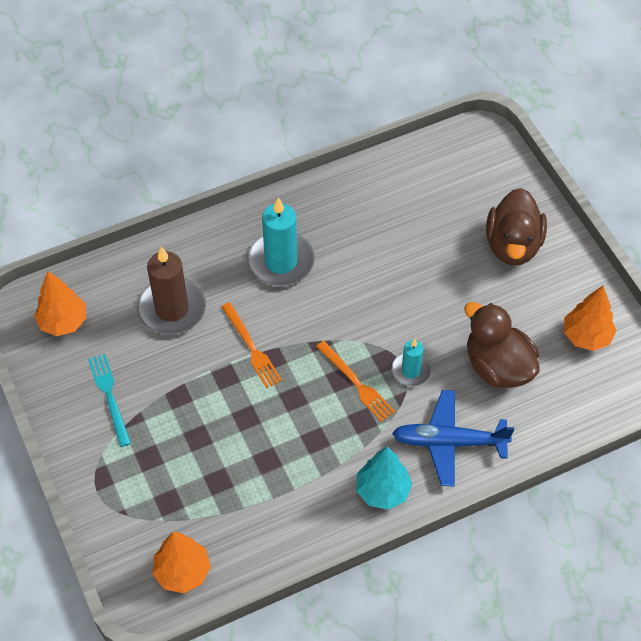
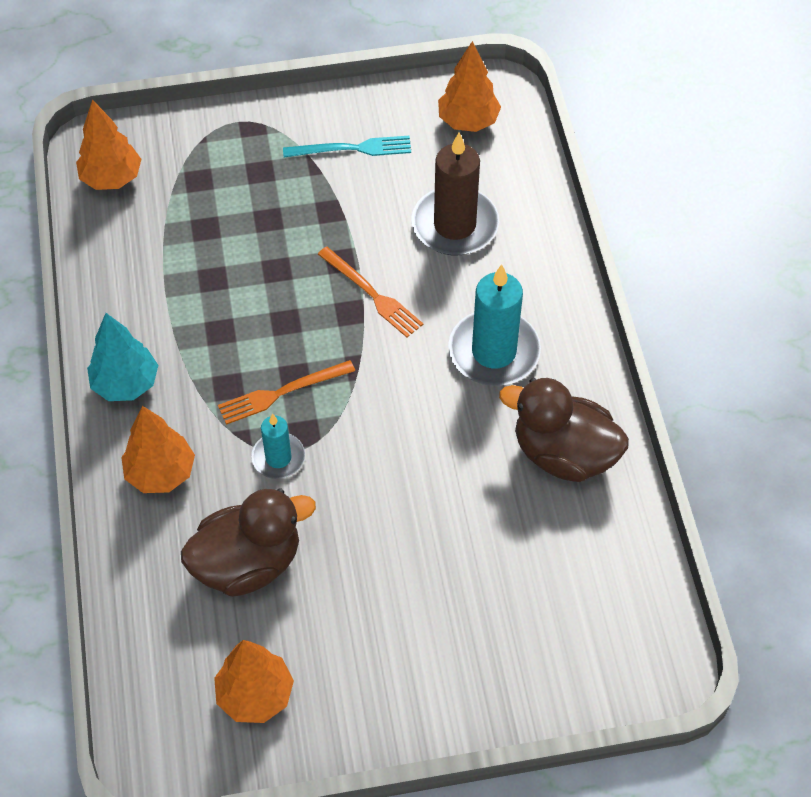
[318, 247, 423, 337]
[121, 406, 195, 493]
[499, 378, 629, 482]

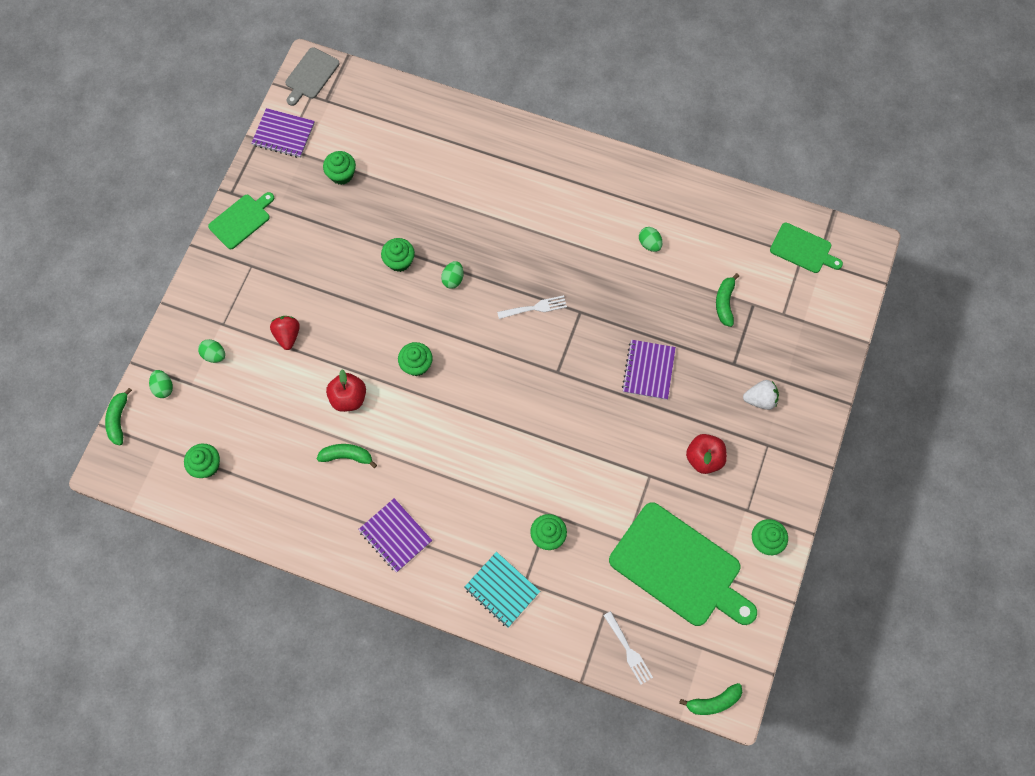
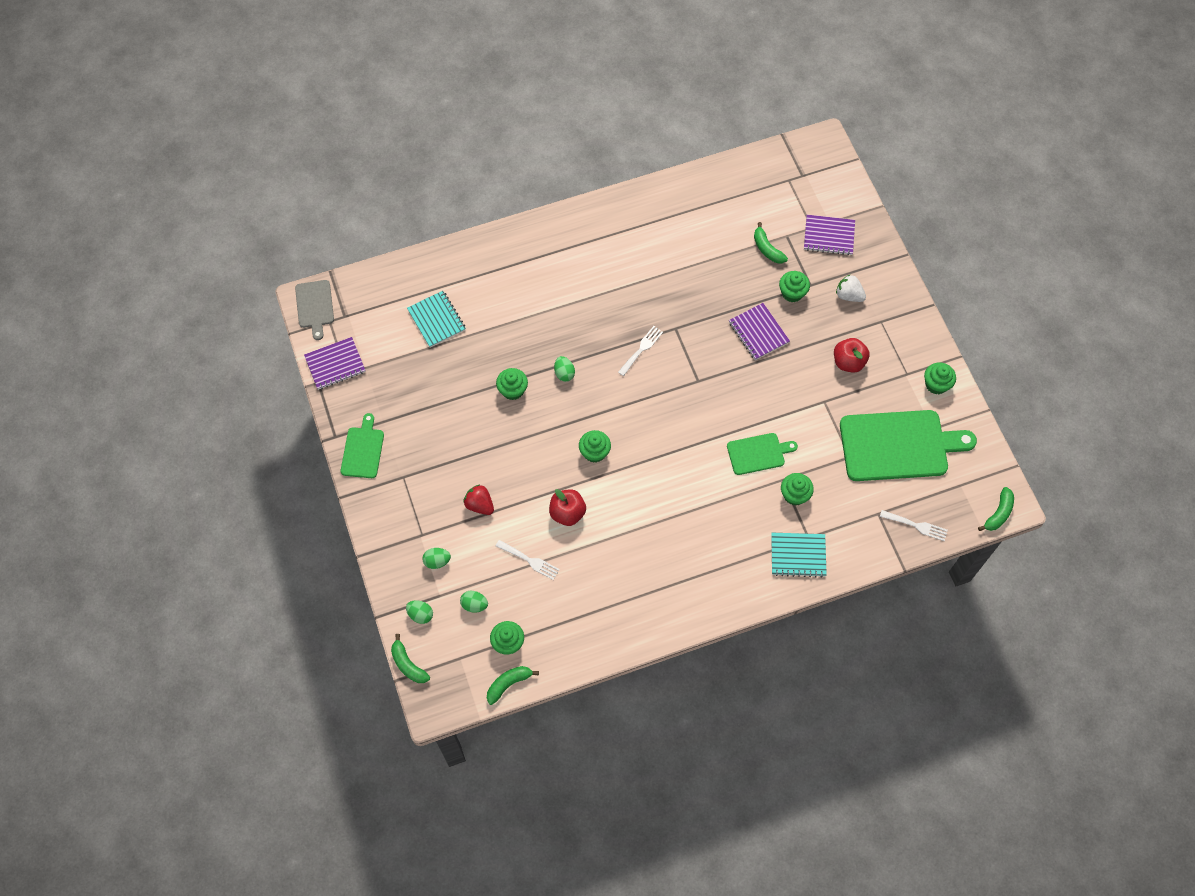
[487, 666, 539, 705]
[779, 271, 810, 302]
[804, 215, 855, 255]
[460, 591, 488, 613]
[836, 274, 866, 302]
[727, 433, 798, 475]
[407, 291, 466, 347]
[496, 540, 560, 580]

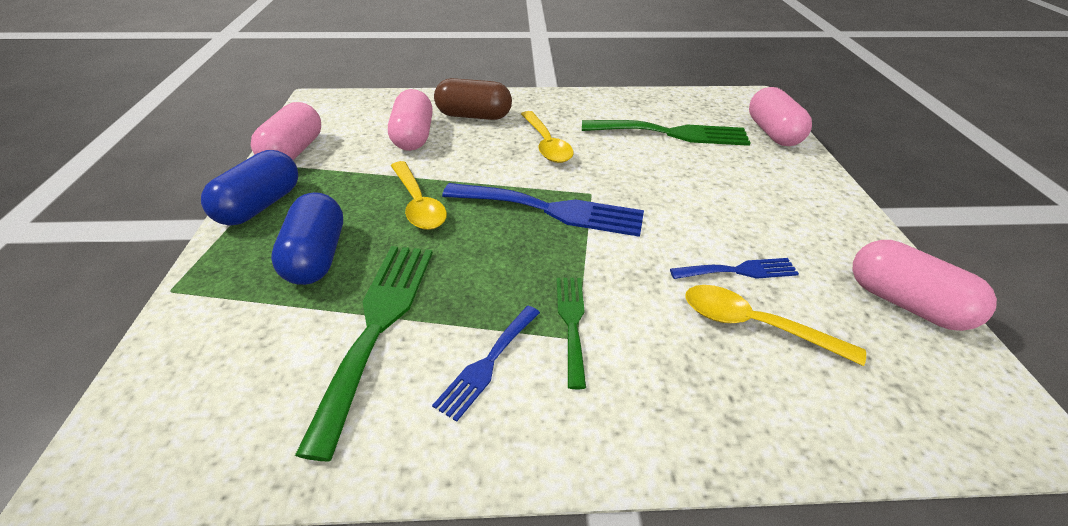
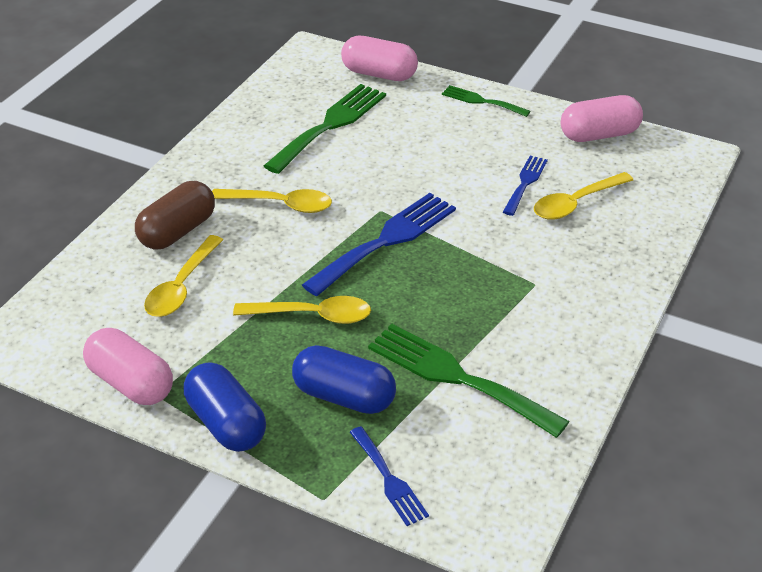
[144, 235, 223, 317]
[350, 426, 429, 526]
[442, 85, 531, 117]

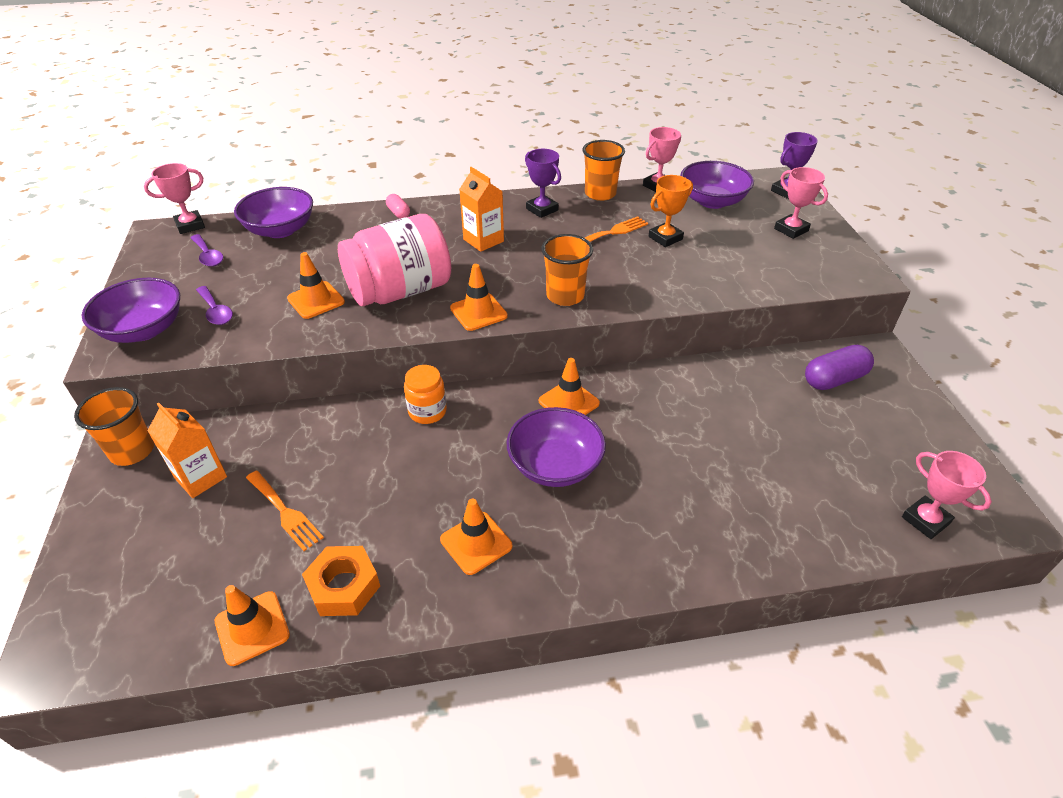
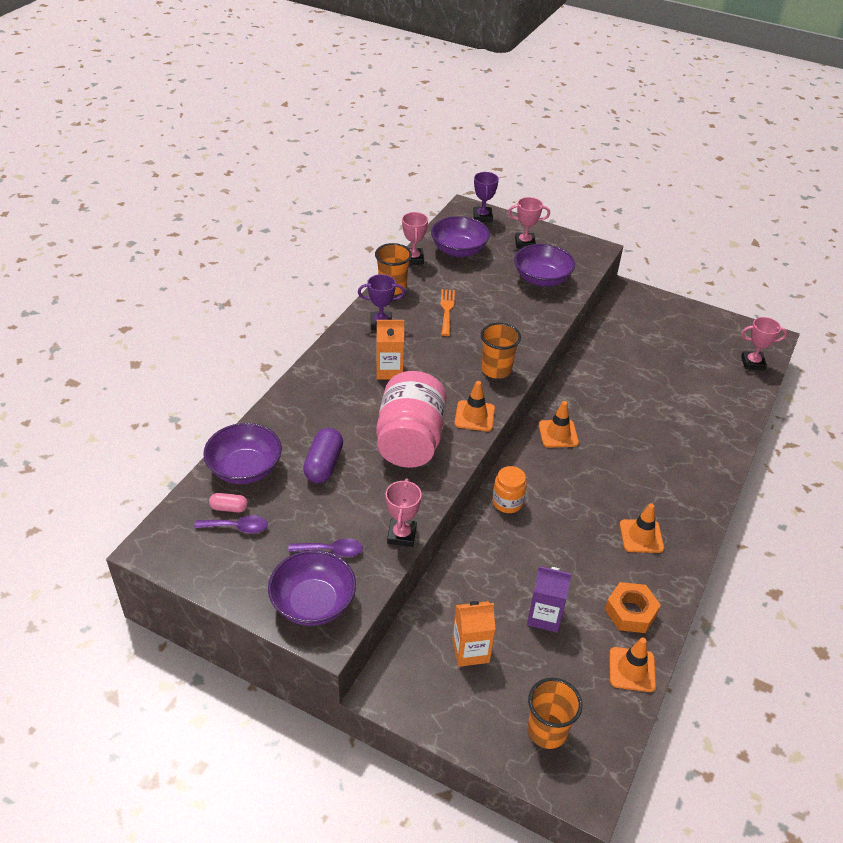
[528, 678, 582, 749]
[386, 479, 422, 547]
[527, 566, 572, 633]
[287, 252, 345, 319] (first image)
[209, 493, 248, 513]
[514, 244, 575, 287]
[648, 175, 693, 247] (first image)
[303, 428, 343, 483]

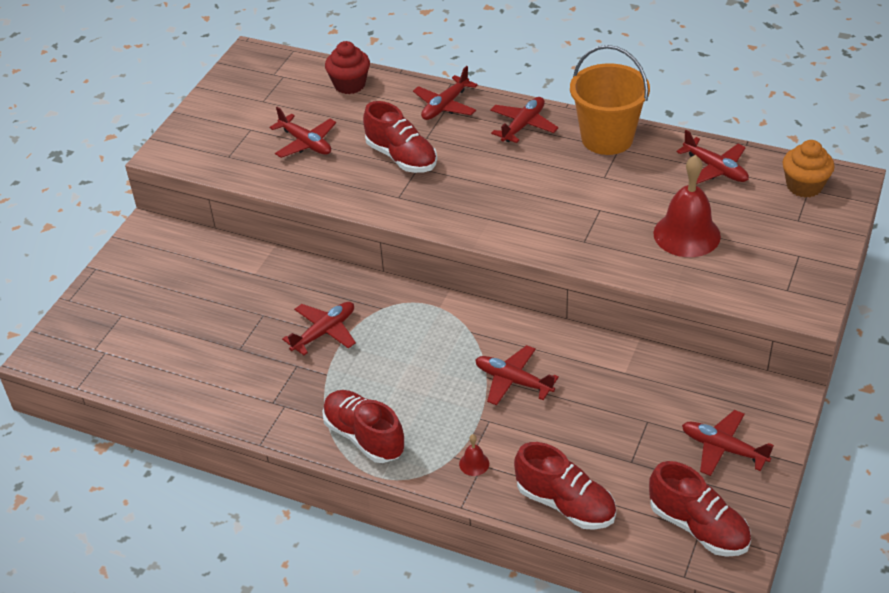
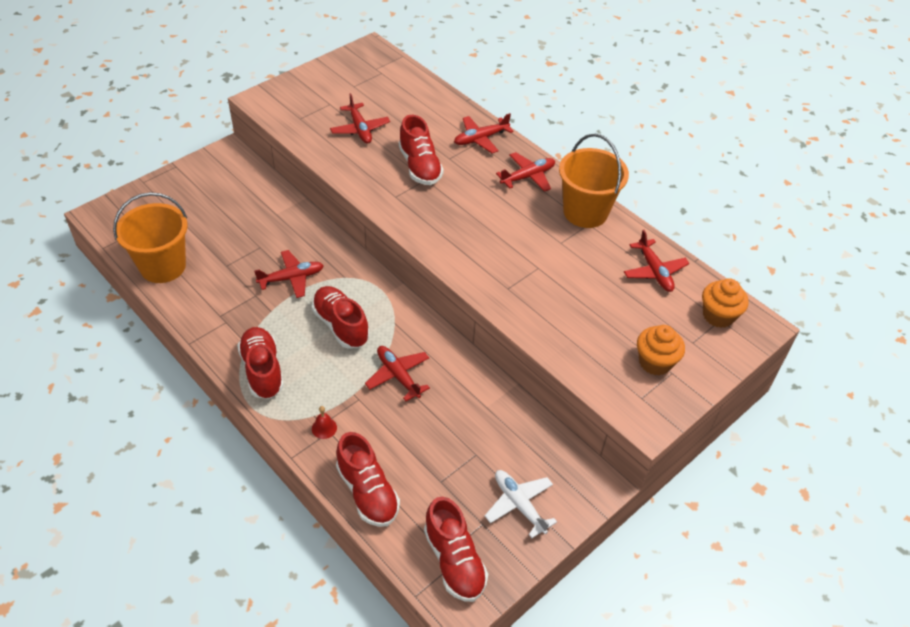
[325, 41, 370, 94] (first image)
[653, 155, 721, 257] (first image)
[485, 470, 557, 538]
[113, 192, 188, 283]
[312, 286, 369, 349]
[637, 325, 685, 375]

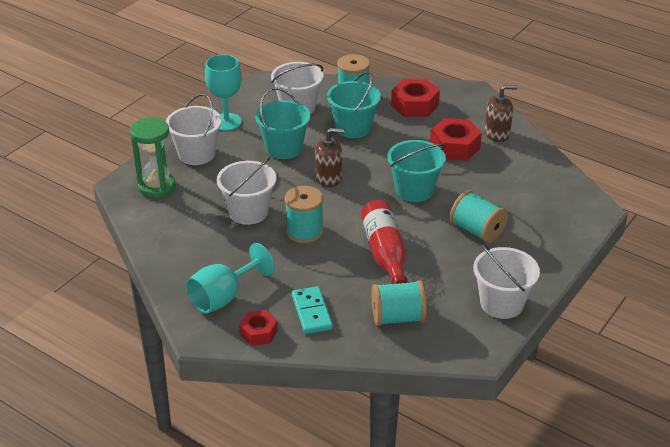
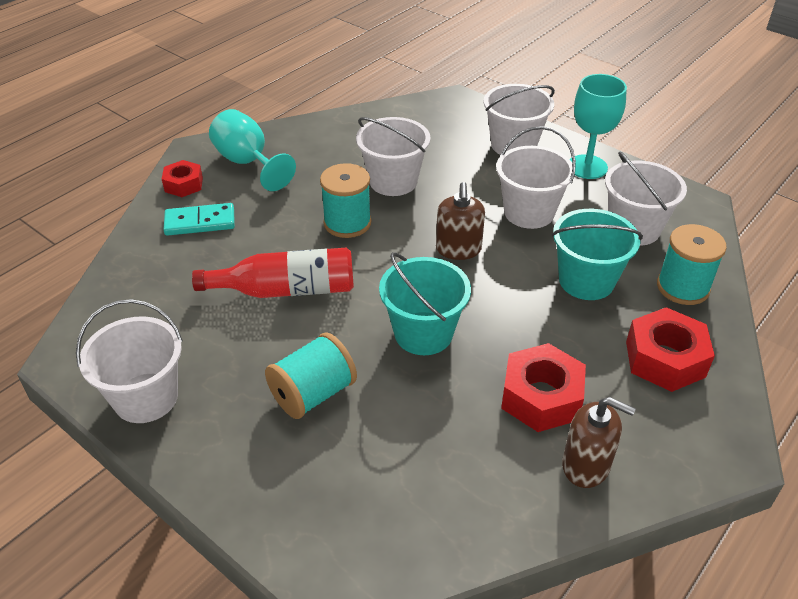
[130, 117, 175, 198] (first image)
[496, 126, 576, 229]
[371, 280, 427, 326] (first image)
[562, 397, 636, 488]

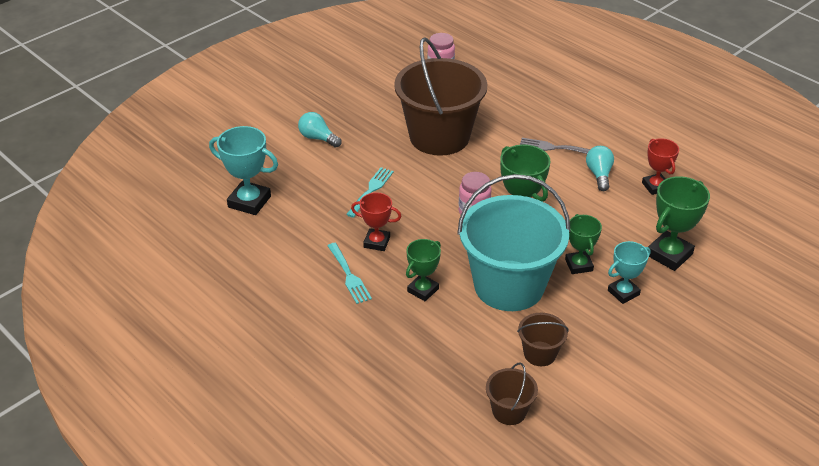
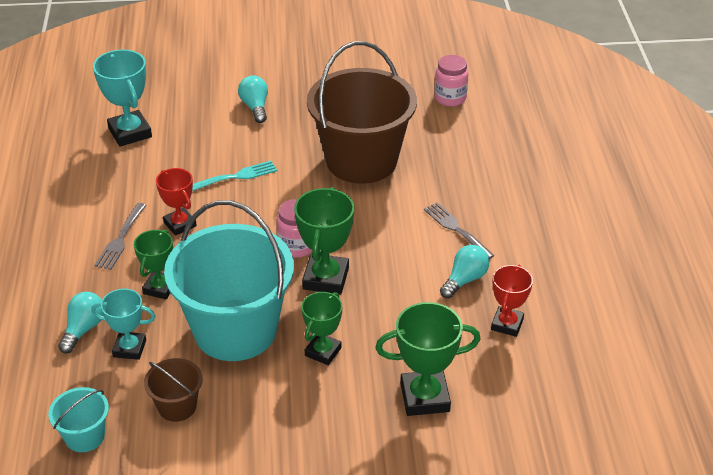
[94, 203, 147, 270]
[134, 229, 173, 299]
[48, 387, 109, 452]
[91, 289, 156, 360]
[58, 292, 103, 354]

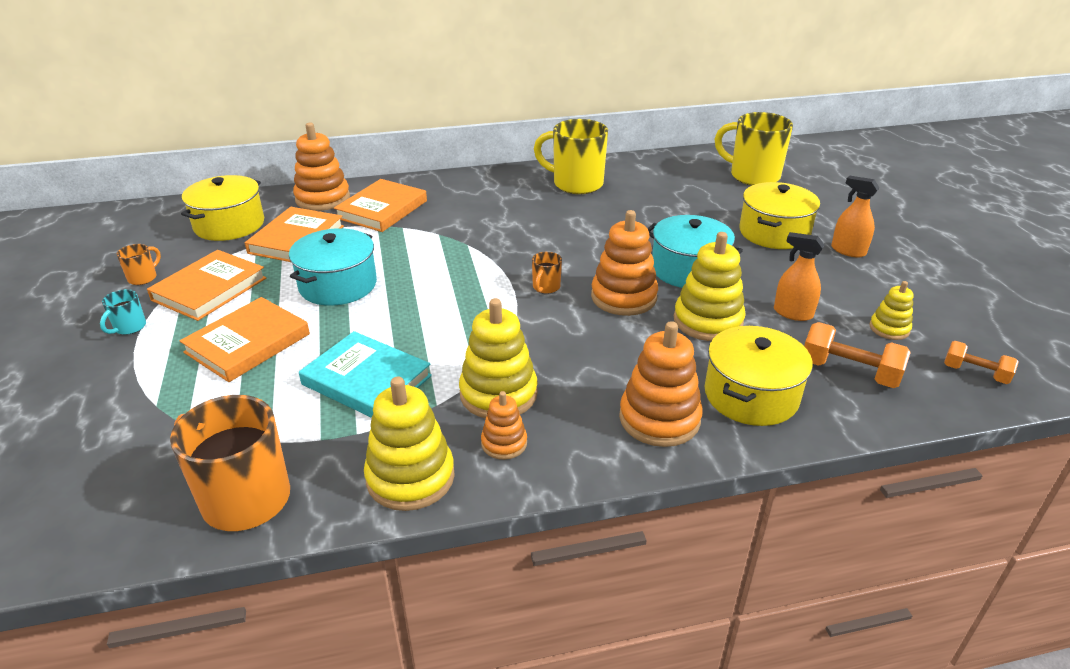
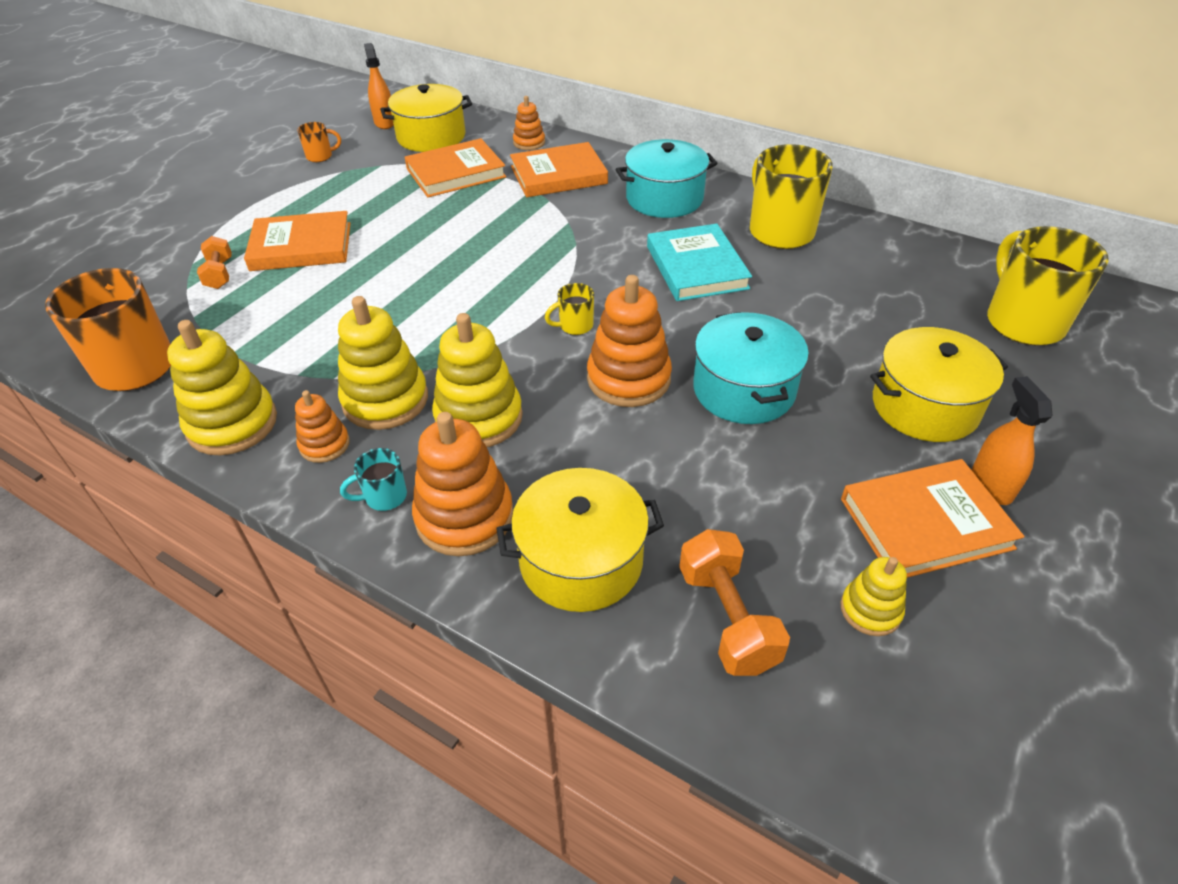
[340, 448, 407, 511]
[841, 459, 1025, 578]
[616, 139, 717, 218]
[513, 96, 545, 150]
[647, 224, 752, 301]
[545, 283, 594, 335]
[432, 313, 523, 447]
[364, 43, 394, 129]
[197, 236, 232, 289]

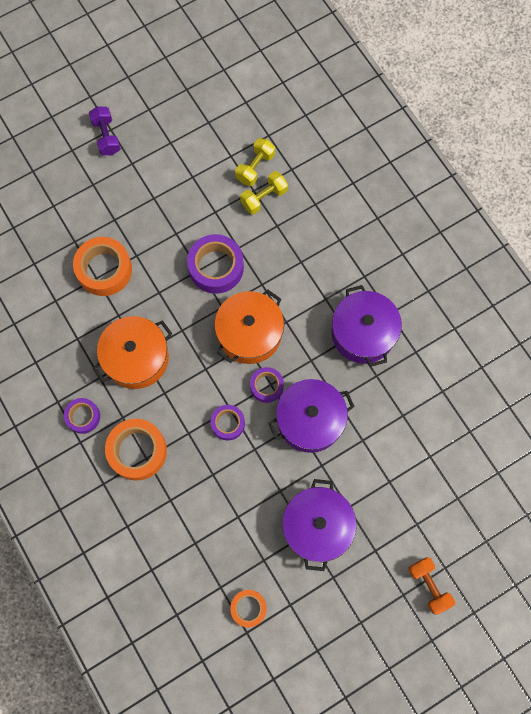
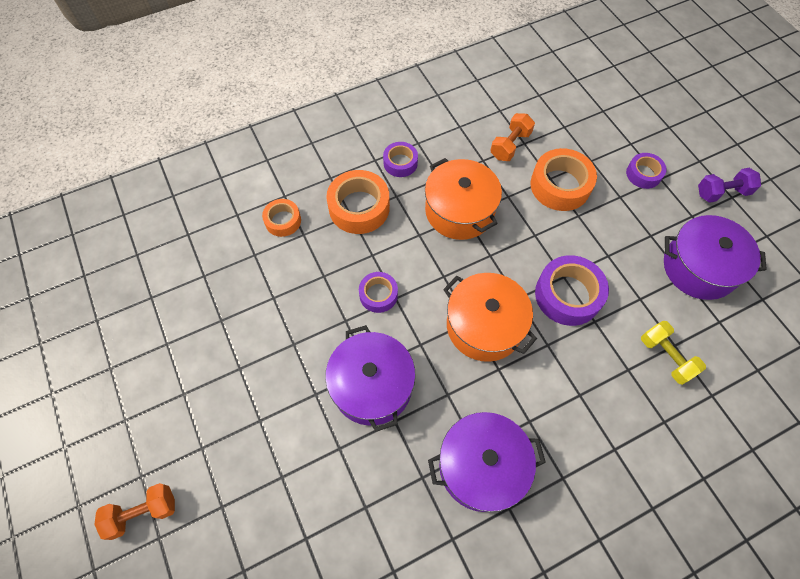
[262, 199, 301, 237]
[235, 138, 275, 186] (first image)
[626, 153, 667, 189]
[664, 215, 767, 300]
[490, 113, 535, 161]

